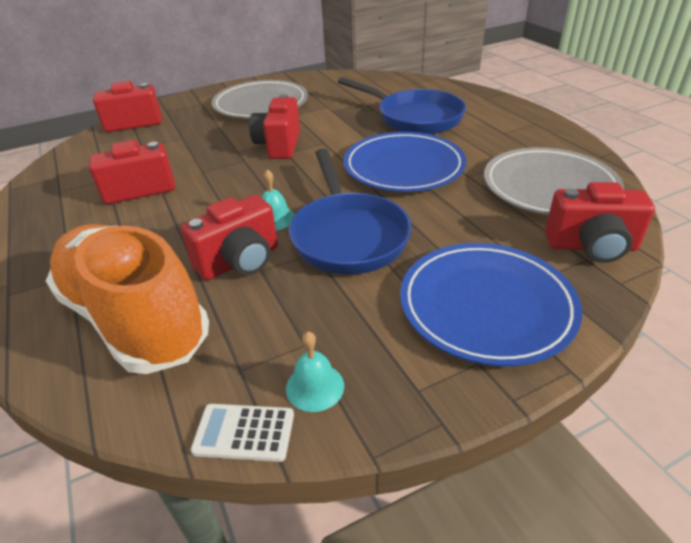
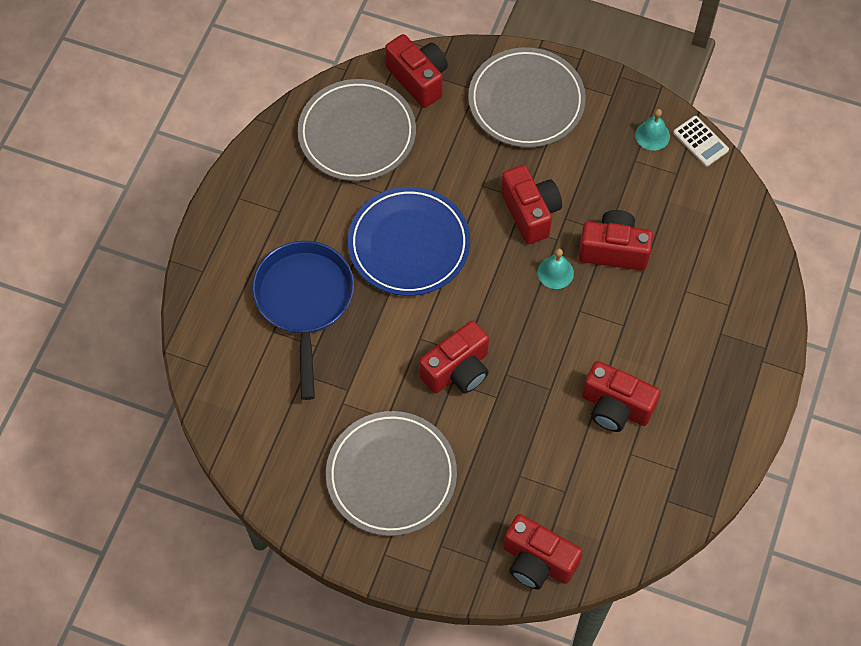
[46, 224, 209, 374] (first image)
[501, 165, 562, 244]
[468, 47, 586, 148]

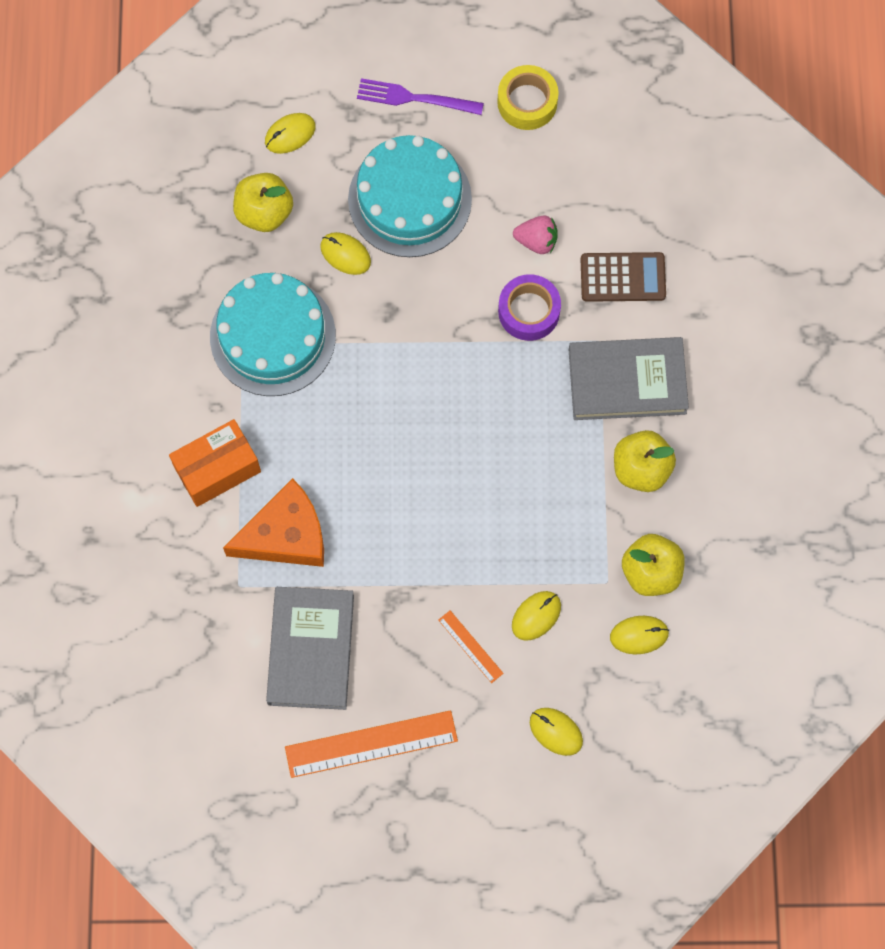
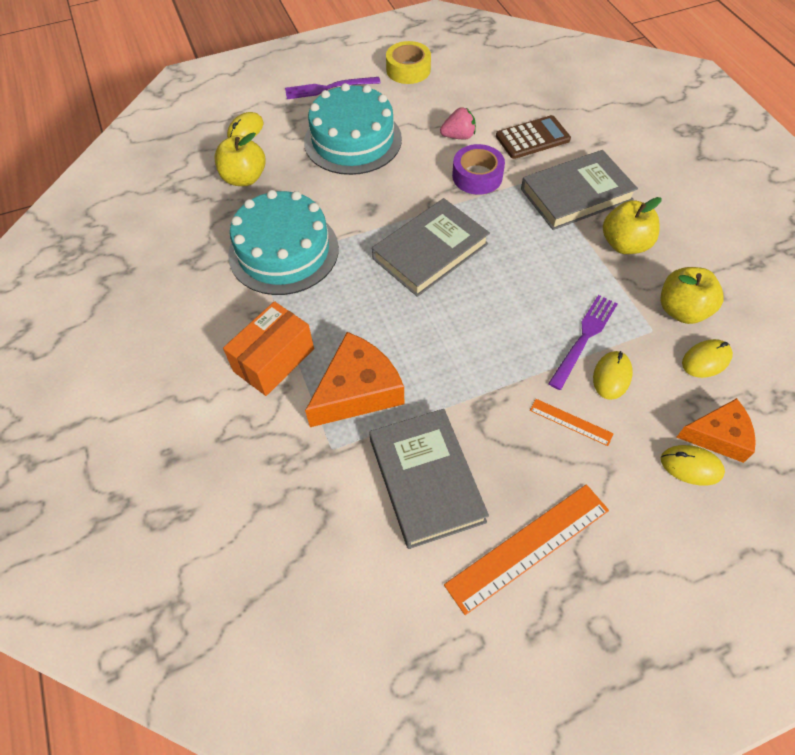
[320, 232, 371, 275] (first image)
[372, 198, 490, 297]
[548, 295, 617, 390]
[676, 398, 756, 463]

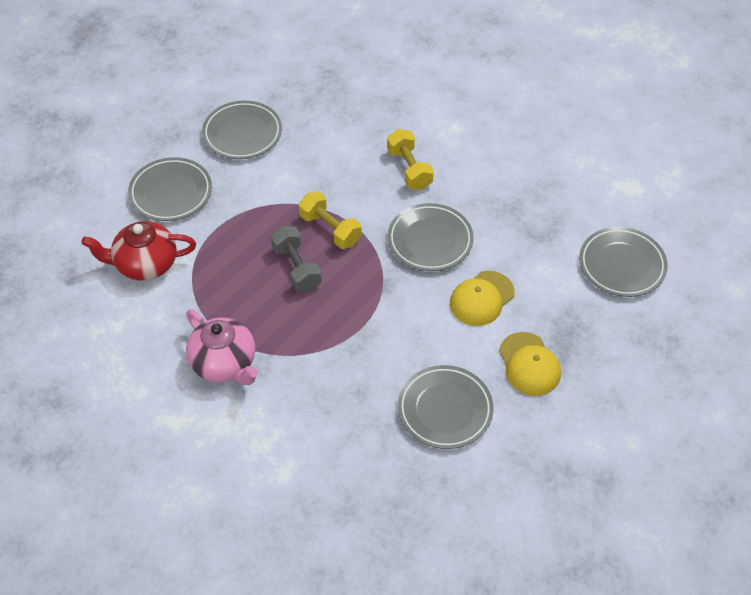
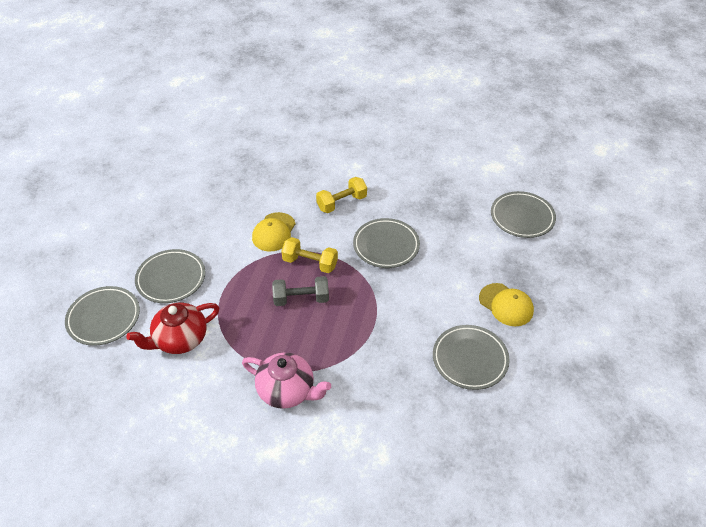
[65, 286, 140, 346]
[272, 276, 329, 306]
[316, 177, 367, 213]
[252, 212, 296, 251]

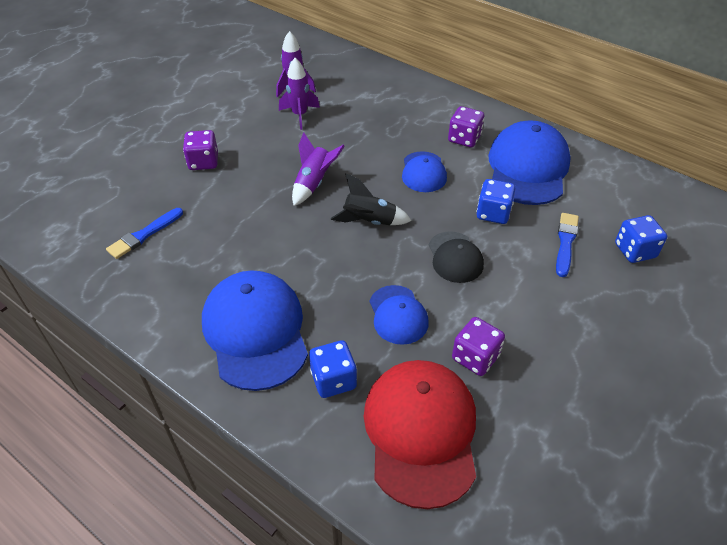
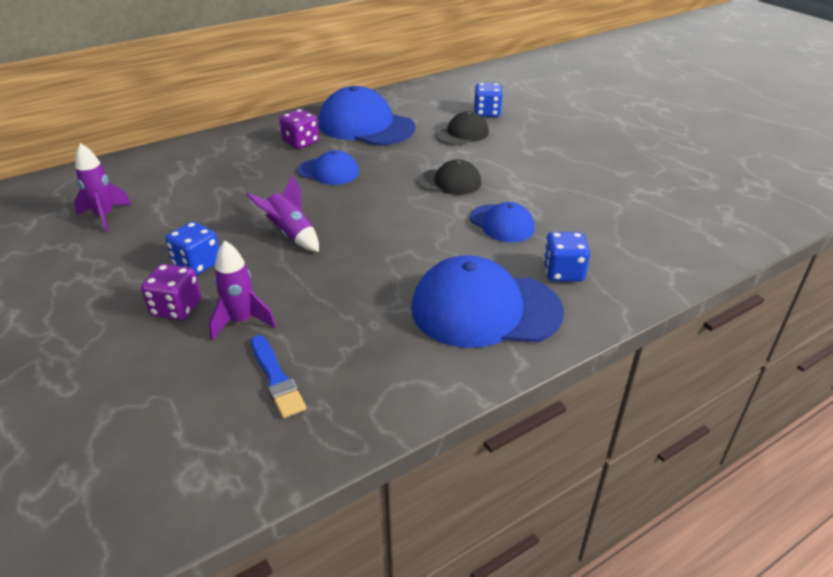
[209, 240, 276, 340]
[331, 173, 411, 225] (first image)
[364, 360, 476, 509] (first image)
[470, 202, 535, 242]
[452, 317, 505, 376] (first image)
[165, 221, 219, 276]
[436, 112, 489, 145]

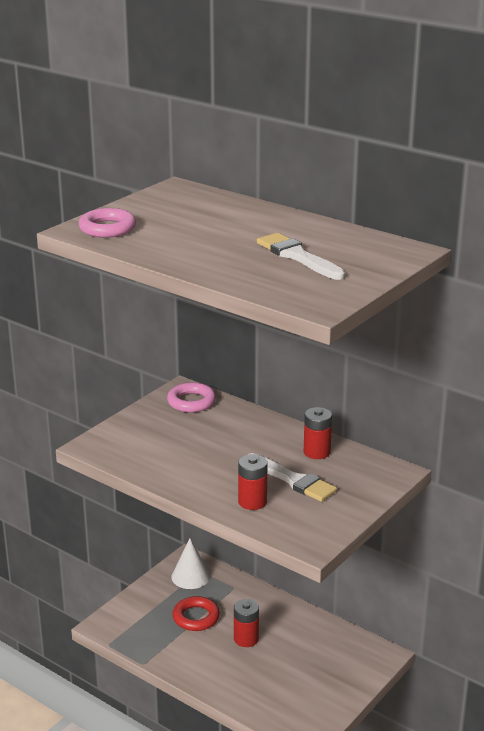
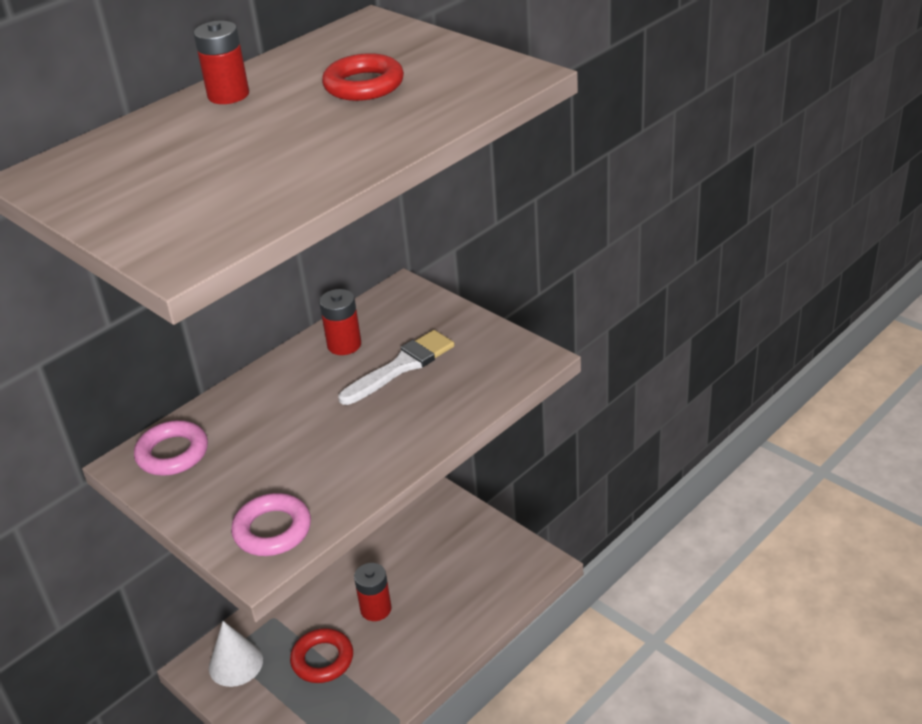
[231, 493, 311, 556]
[194, 21, 249, 104]
[322, 53, 404, 101]

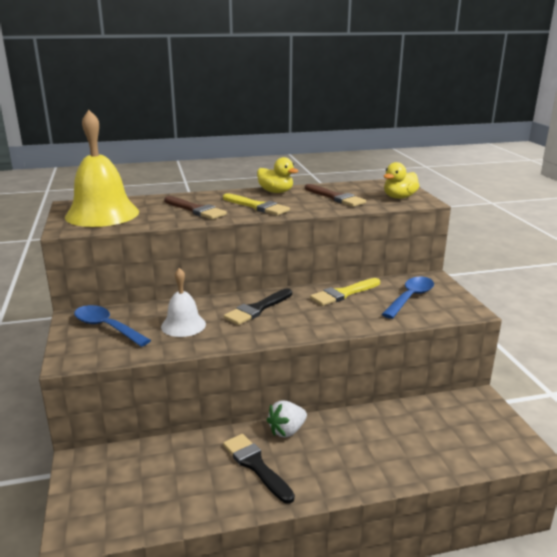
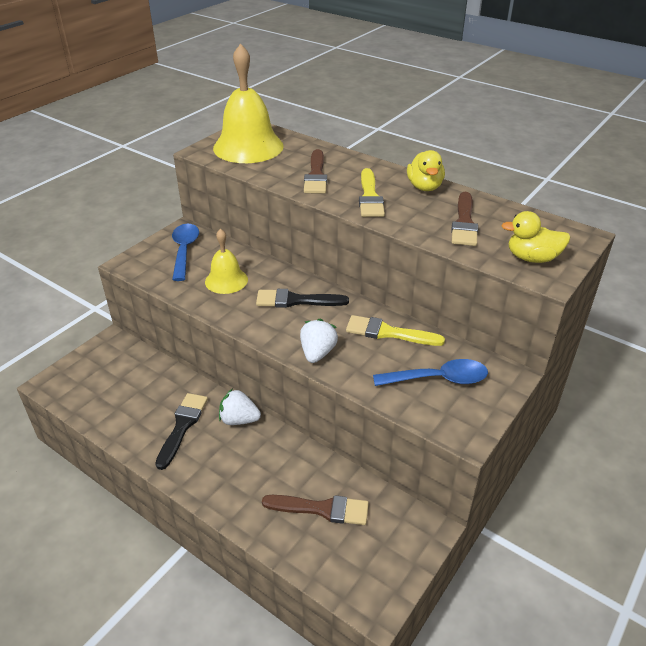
[205, 229, 248, 294]
[262, 495, 369, 525]
[300, 319, 338, 363]

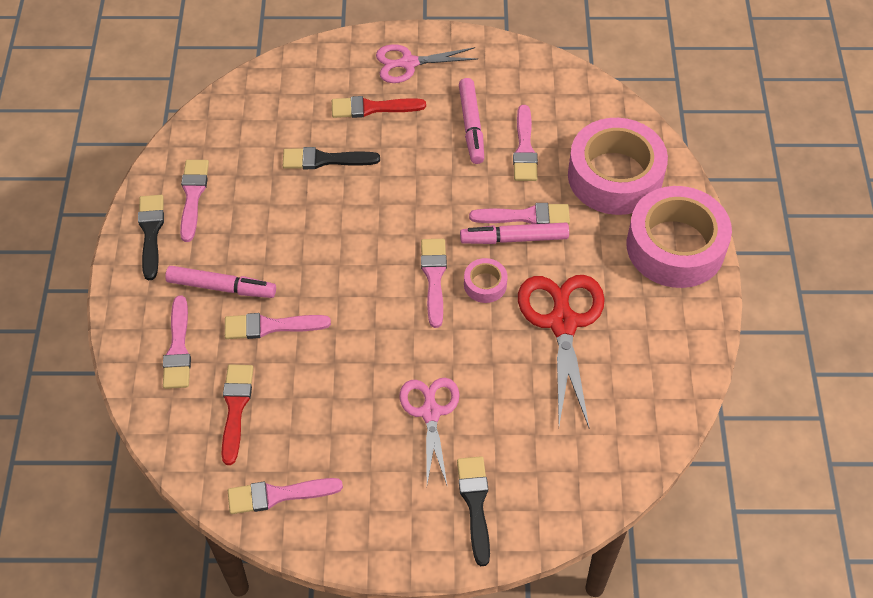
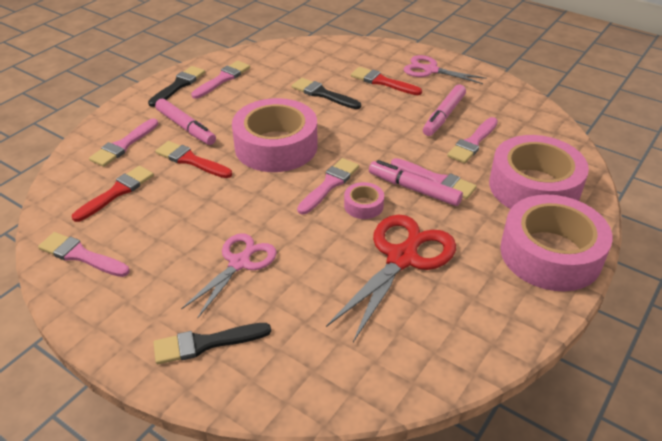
[155, 141, 232, 178]
[153, 323, 271, 364]
[232, 98, 318, 172]

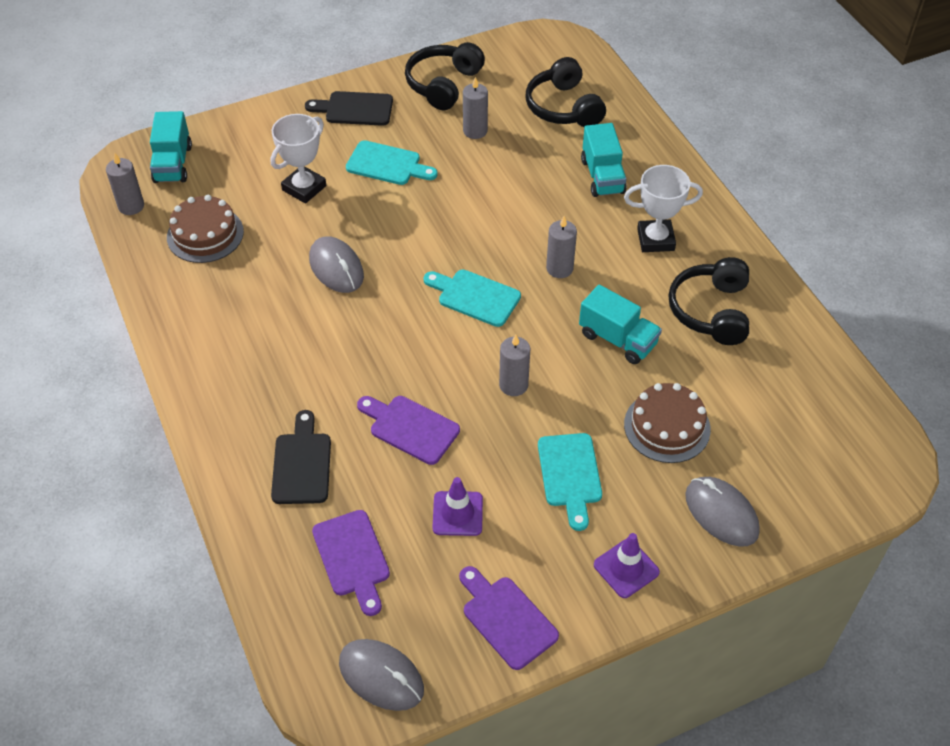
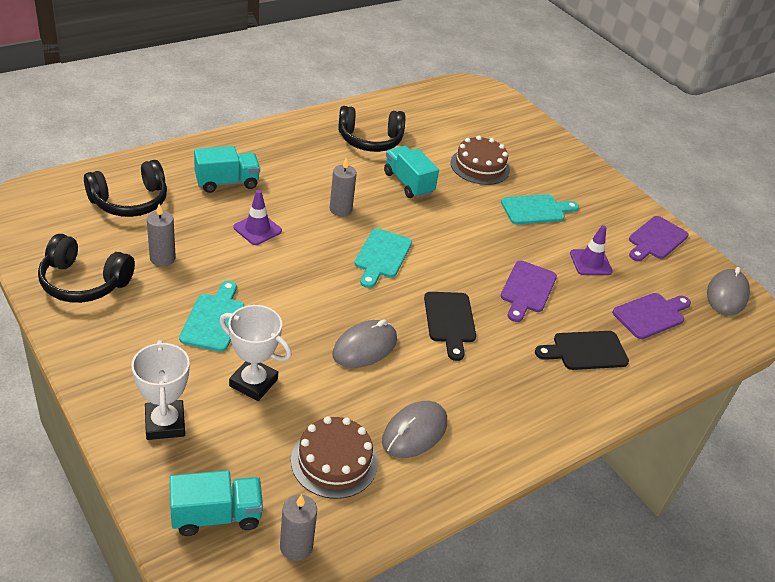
[424, 292, 476, 361]
[499, 335, 530, 396] (first image)
[384, 146, 439, 198]
[233, 190, 282, 245]
[131, 340, 190, 440]
[382, 401, 447, 458]

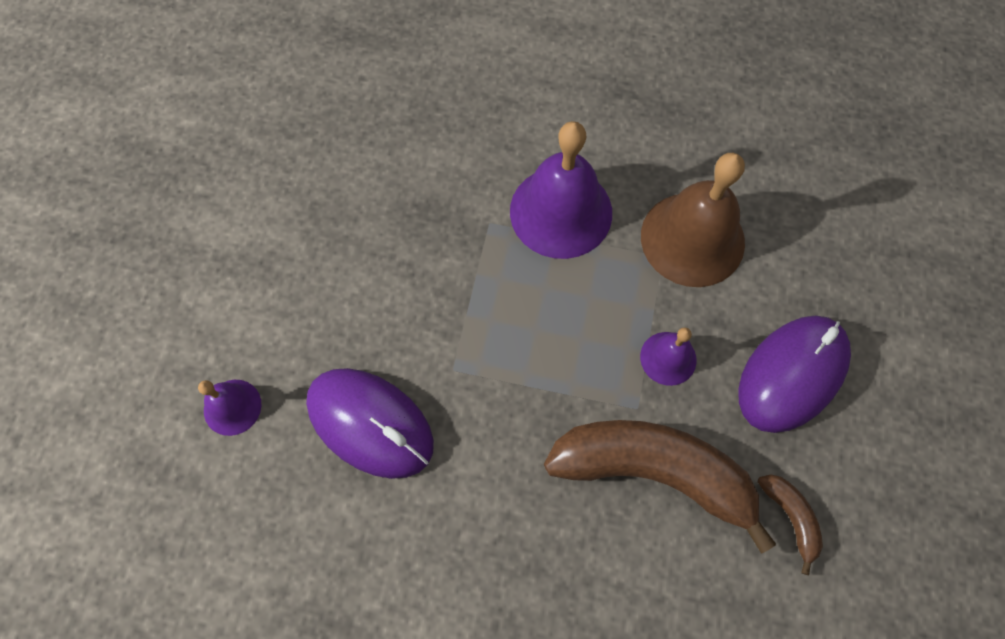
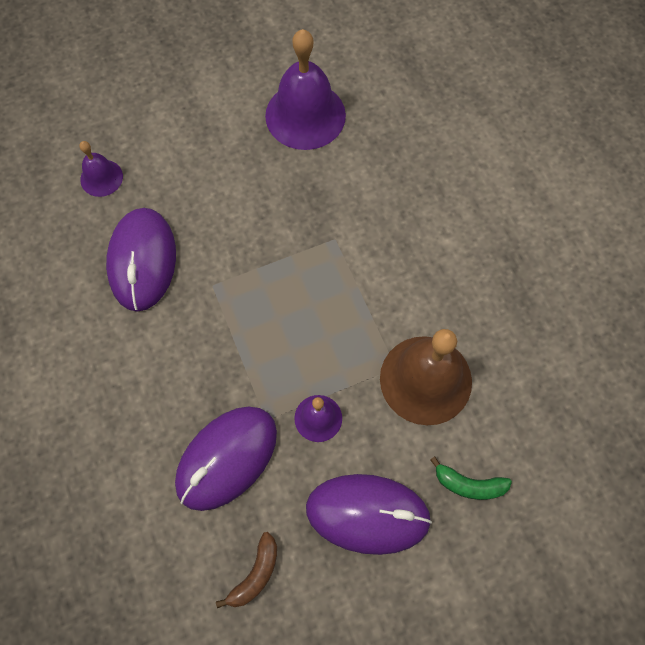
[265, 29, 346, 150]
[175, 406, 277, 511]
[430, 457, 512, 500]

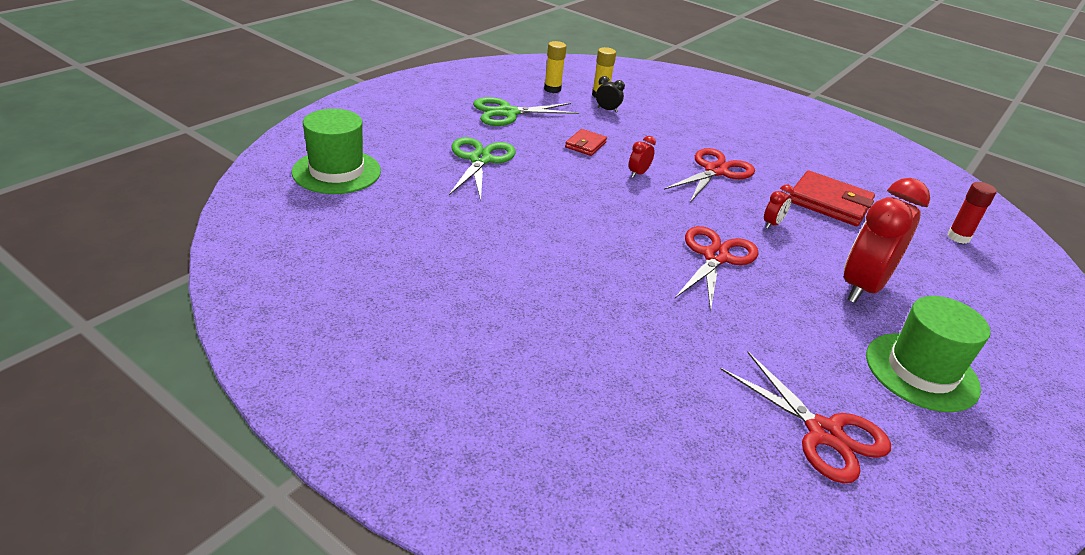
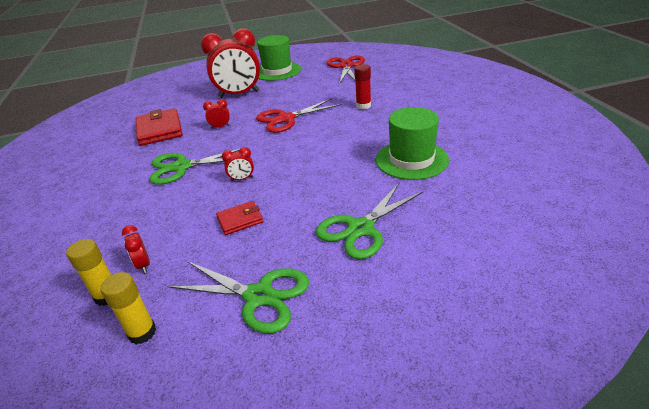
[376, 107, 449, 180]
[122, 225, 150, 273]
[149, 149, 240, 185]
[354, 64, 371, 109]

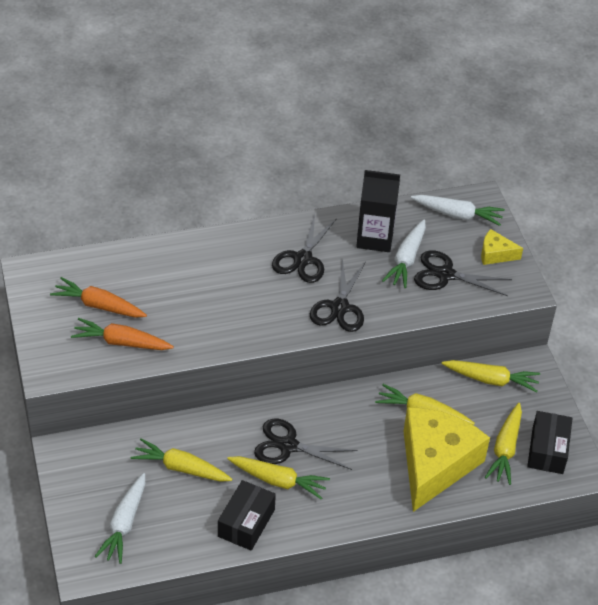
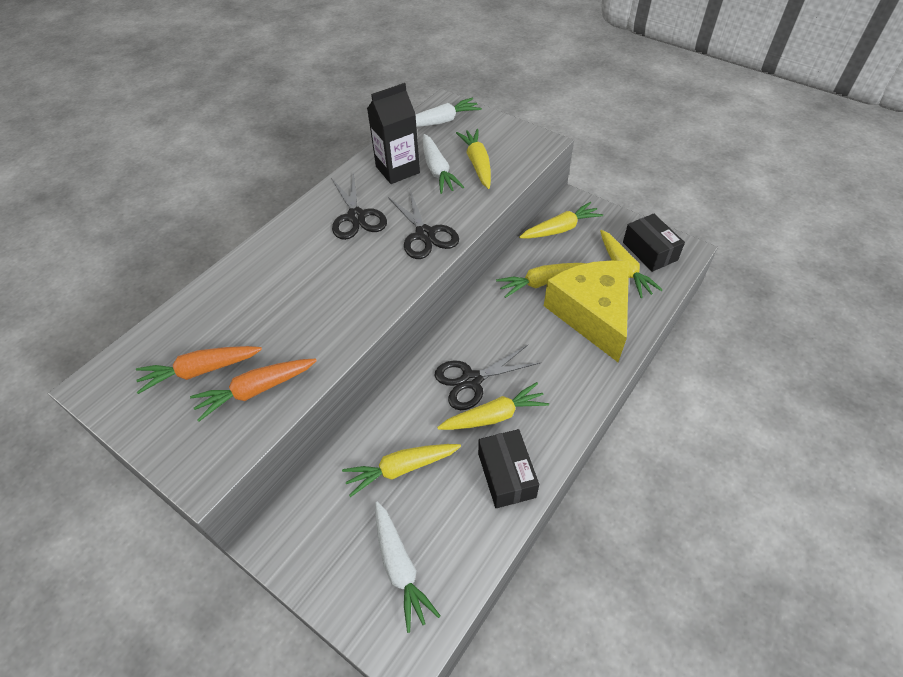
[456, 129, 491, 189]
[481, 229, 523, 265] (first image)

